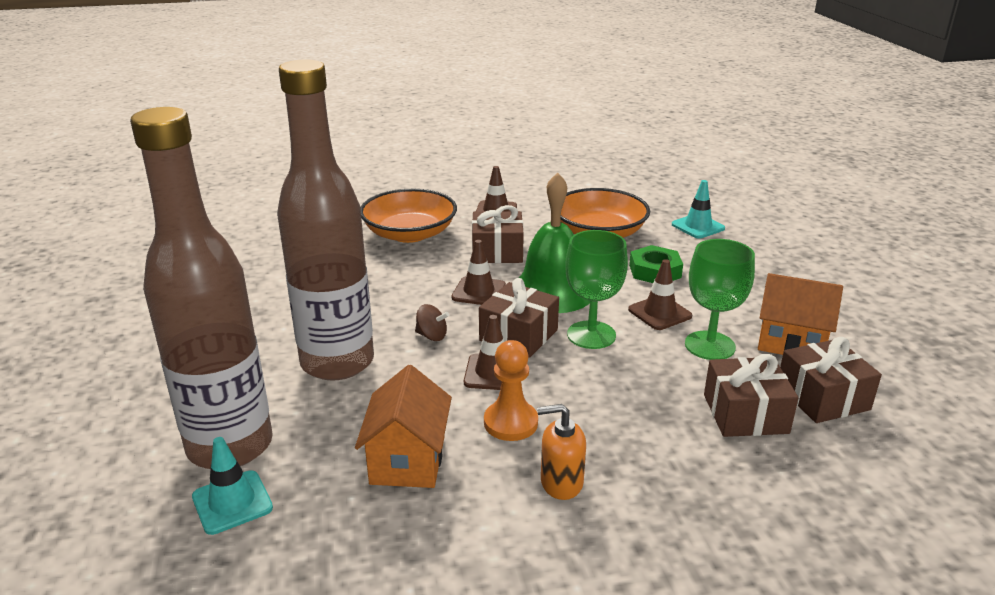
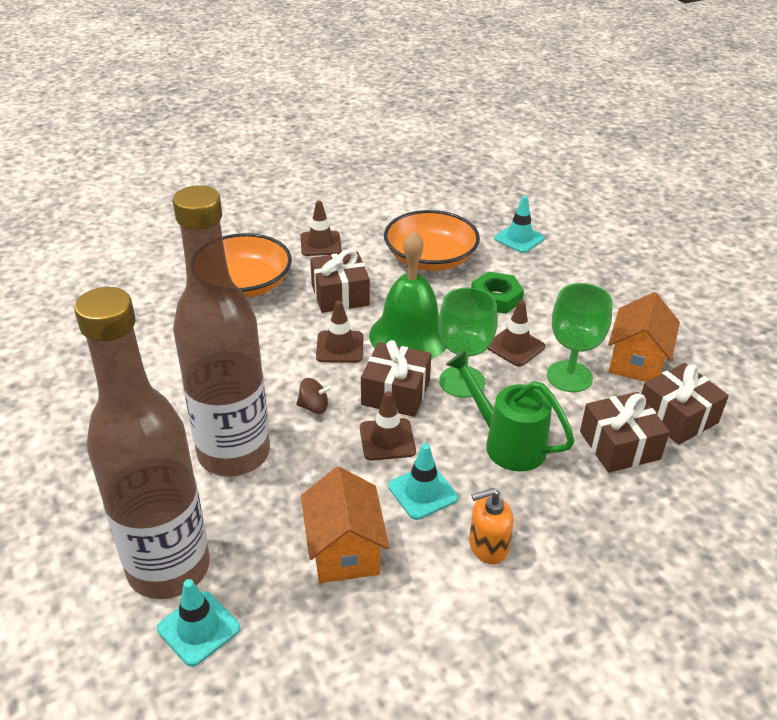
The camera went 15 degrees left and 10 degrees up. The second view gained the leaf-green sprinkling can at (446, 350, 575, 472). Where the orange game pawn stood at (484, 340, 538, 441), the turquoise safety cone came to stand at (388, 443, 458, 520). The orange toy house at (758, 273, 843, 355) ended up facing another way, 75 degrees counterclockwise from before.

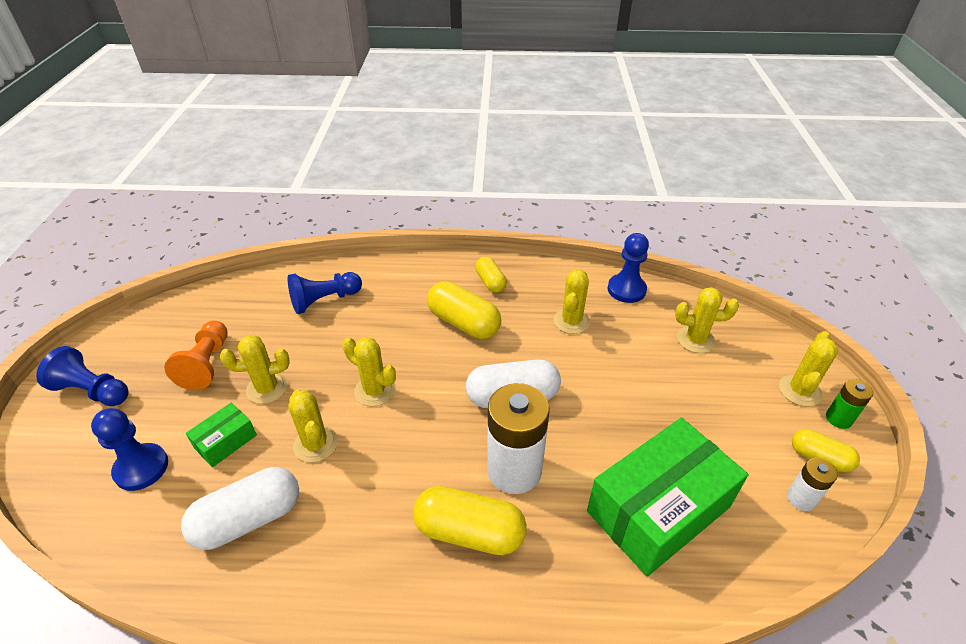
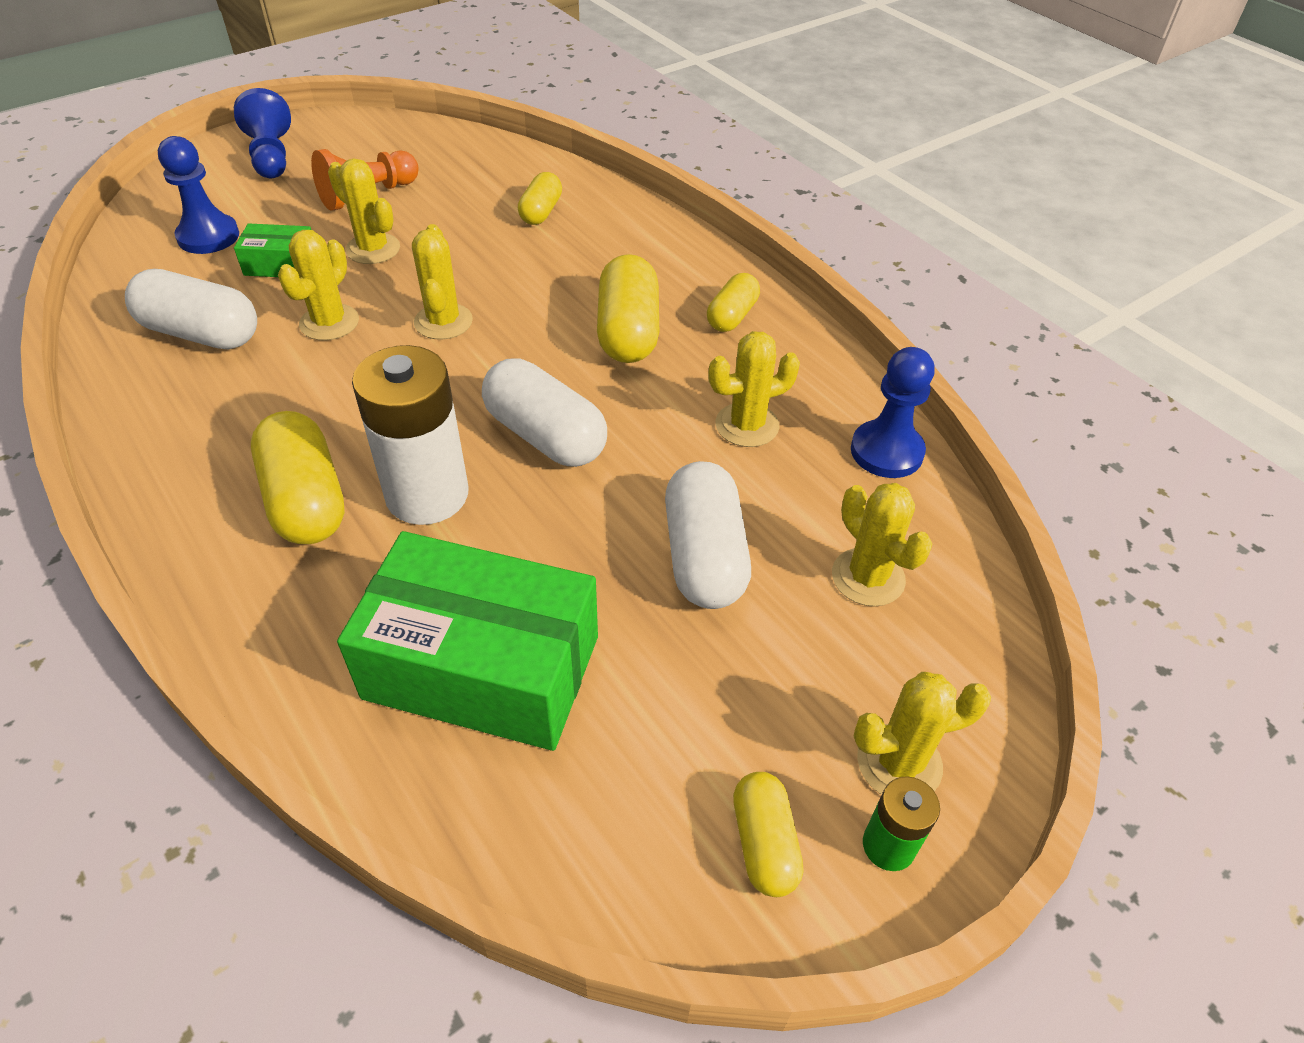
The camera went 50 degrees right and 5 degrees up. The second view lost the snow-white AA battery at (787, 458, 838, 511). The second view gained the snow-white capsule at (665, 461, 751, 609). Where the cobalt game pawn stood at (288, 272, 362, 314), the bright yellow capsule came to stand at (518, 172, 562, 225).

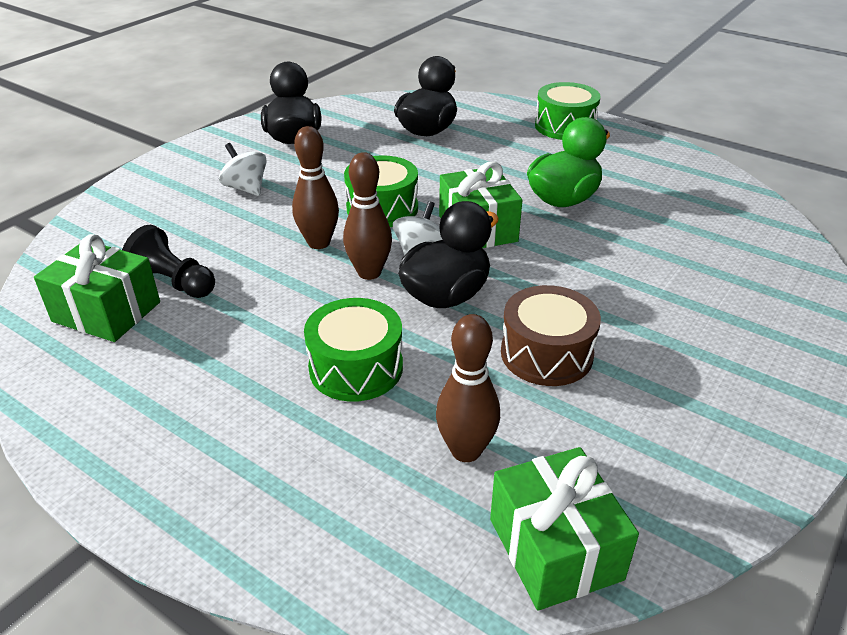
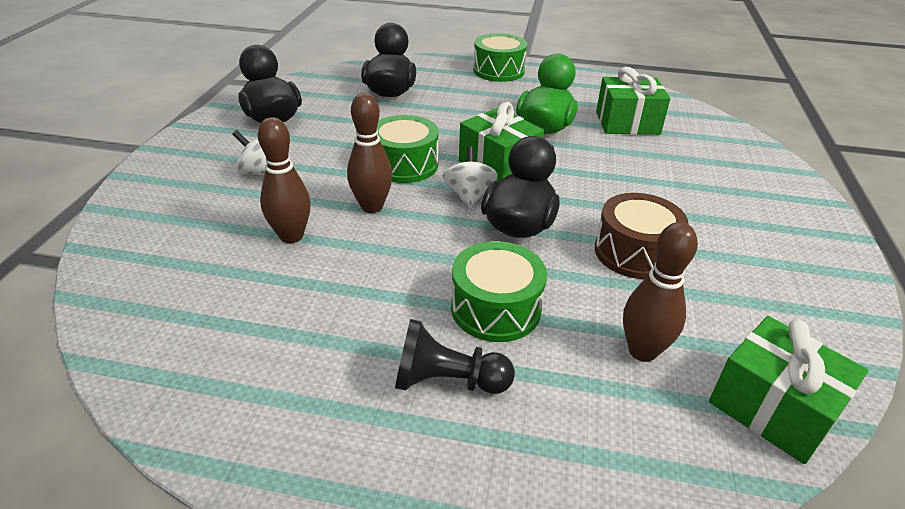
The camera went 25 degrees left and 0 degrees up. The leaf-green wrapped gift ended up elsewhere, having gone from (34, 234, 160, 342) to (596, 67, 670, 135). The jet-black game pawn ended up elsewhere, having gone from (122, 225, 215, 298) to (395, 319, 515, 394). The brown skittle ended up elsewhere, having gone from (343, 152, 392, 280) to (258, 117, 311, 243).

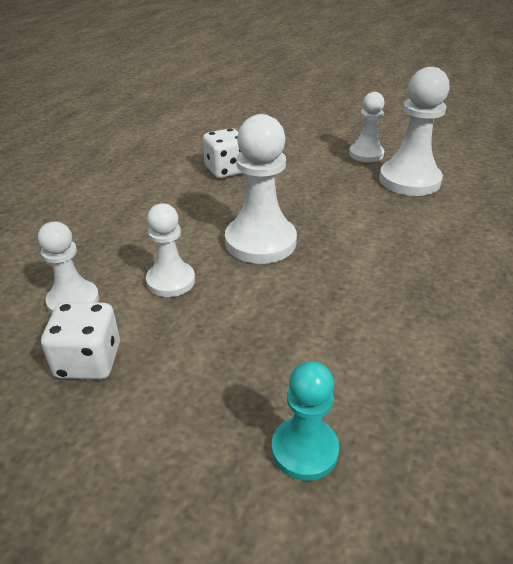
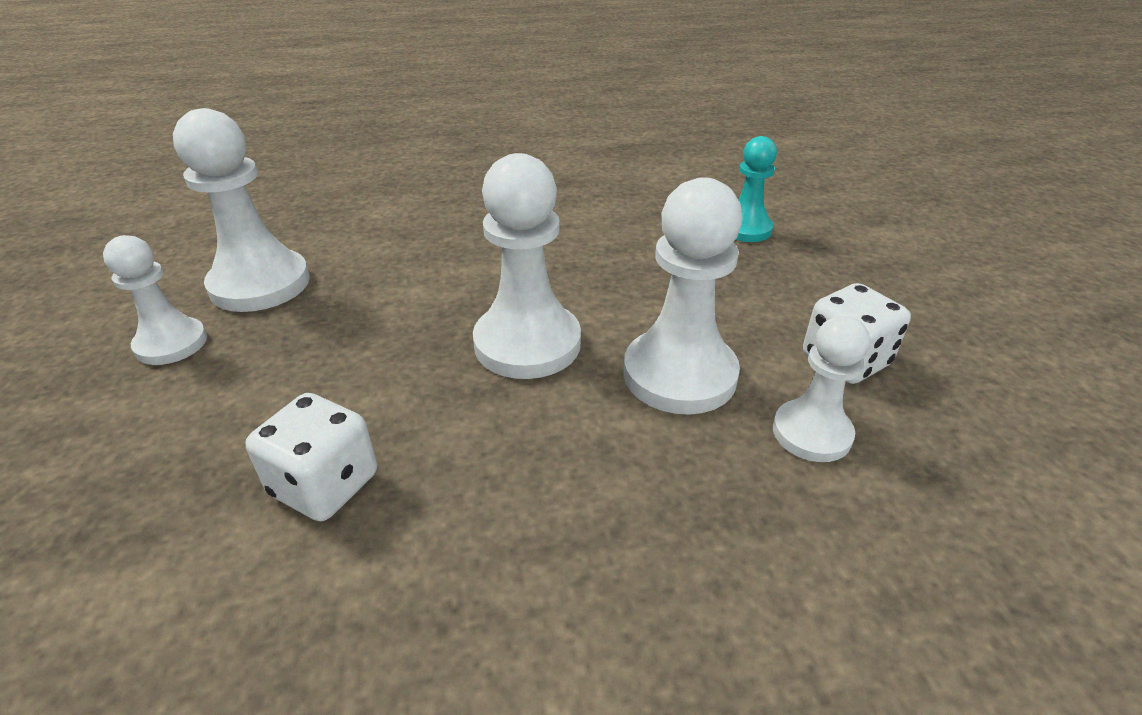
The camera went 125 degrees left and 0 degrees up. The size of the snow-white game pawn at (146, 203, 195, 297) changed by a factor of 1.63.

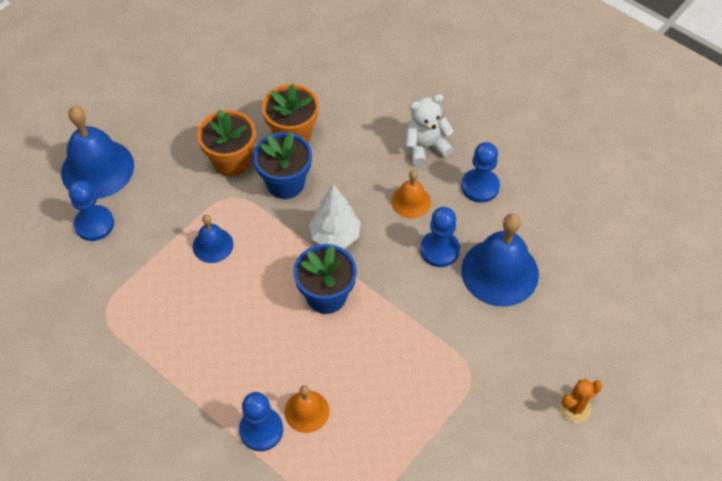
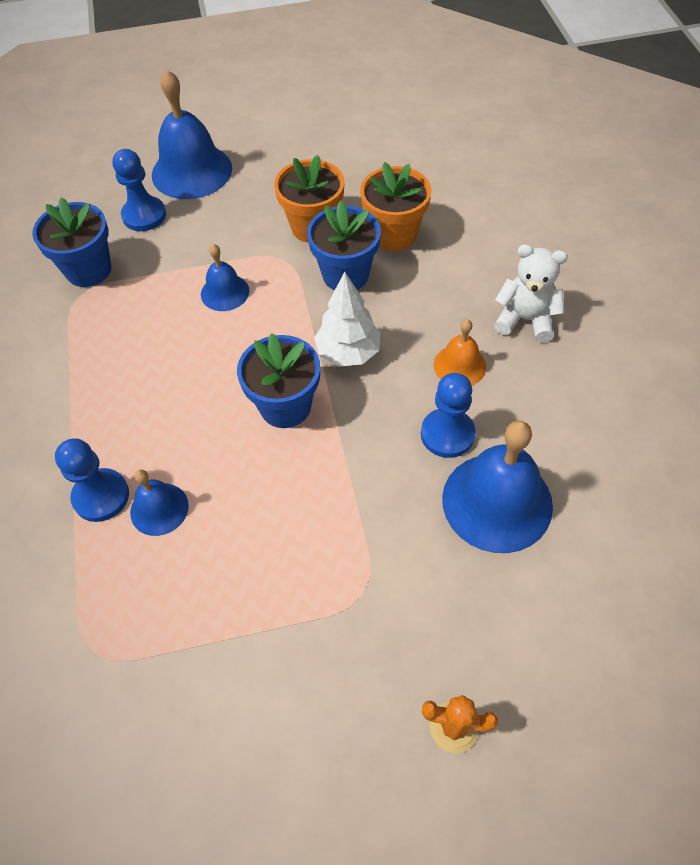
The camera went 40 degrees right and 0 degrees up. The second view lost the cobalt game pawn at (461, 142, 500, 203). The second view gained the cobalt potted plant at (32, 197, 111, 287). What was the orange school bell at (284, 385, 329, 433) turned into the cobalt school bell at (130, 470, 189, 536).

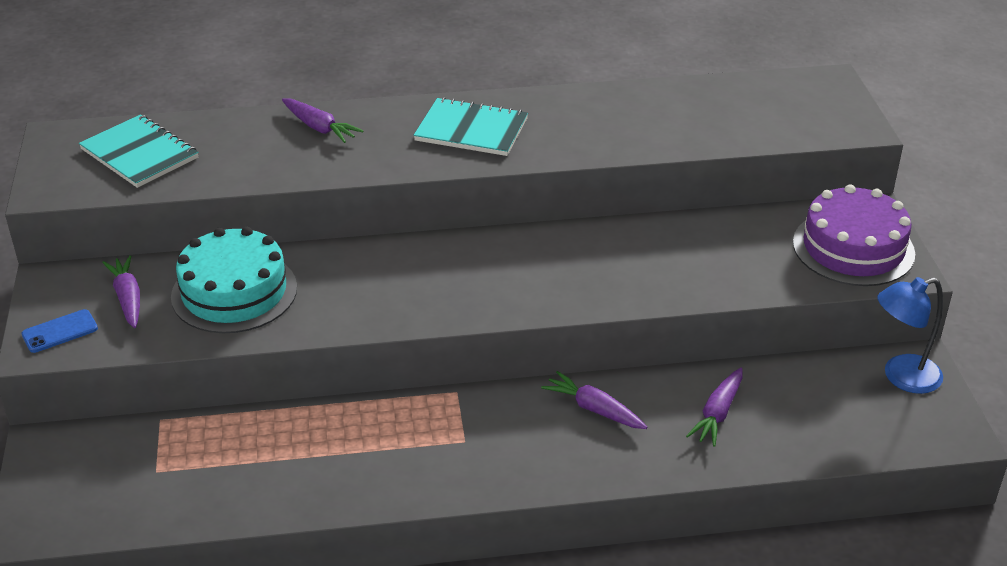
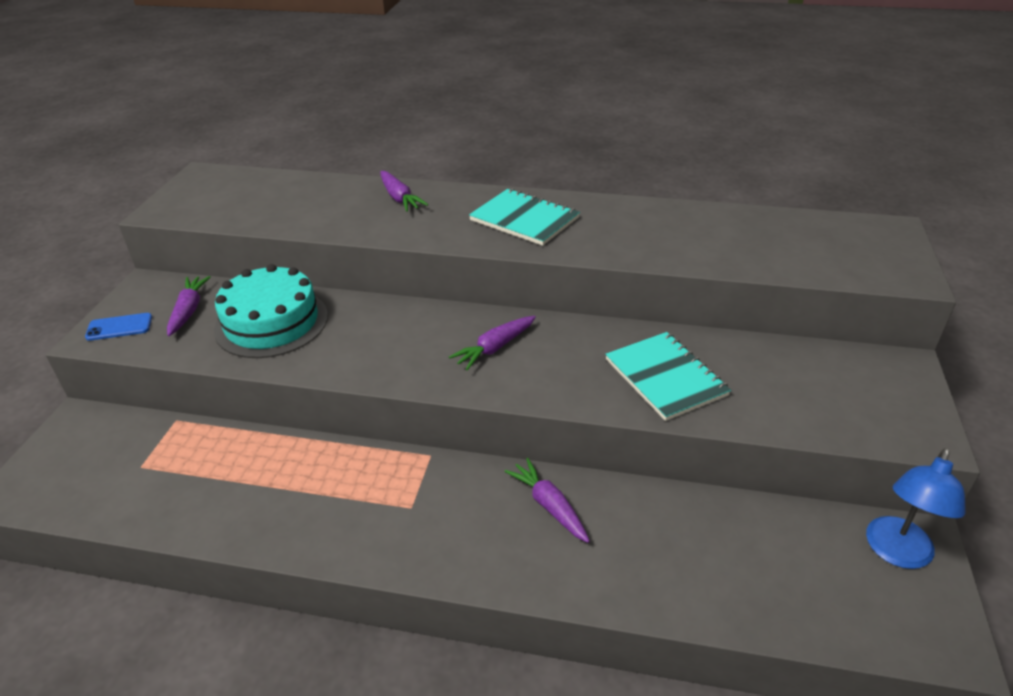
The camera went 20 degrees right and 0 degrees up. The second view lost the violet layer cake at (793, 184, 915, 286). The turquoise notebook ended up elsewhere, having gone from (79, 114, 199, 188) to (605, 332, 731, 421). The violet carrot ended up elsewhere, having gone from (686, 368, 743, 447) to (449, 316, 536, 370). The cobalt desk lamp at (877, 277, 943, 394) ended up facing another way, 60 degrees counterclockwise from before.

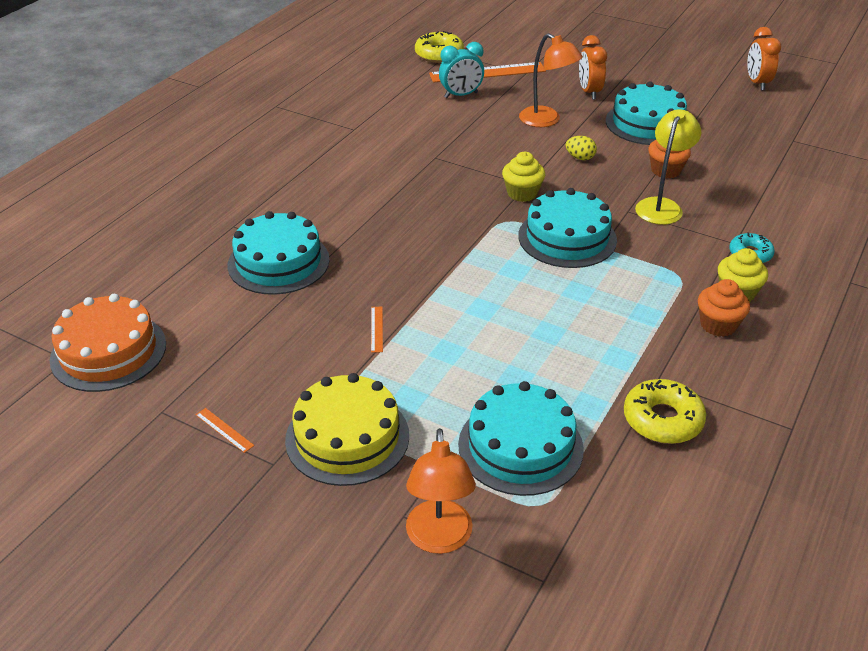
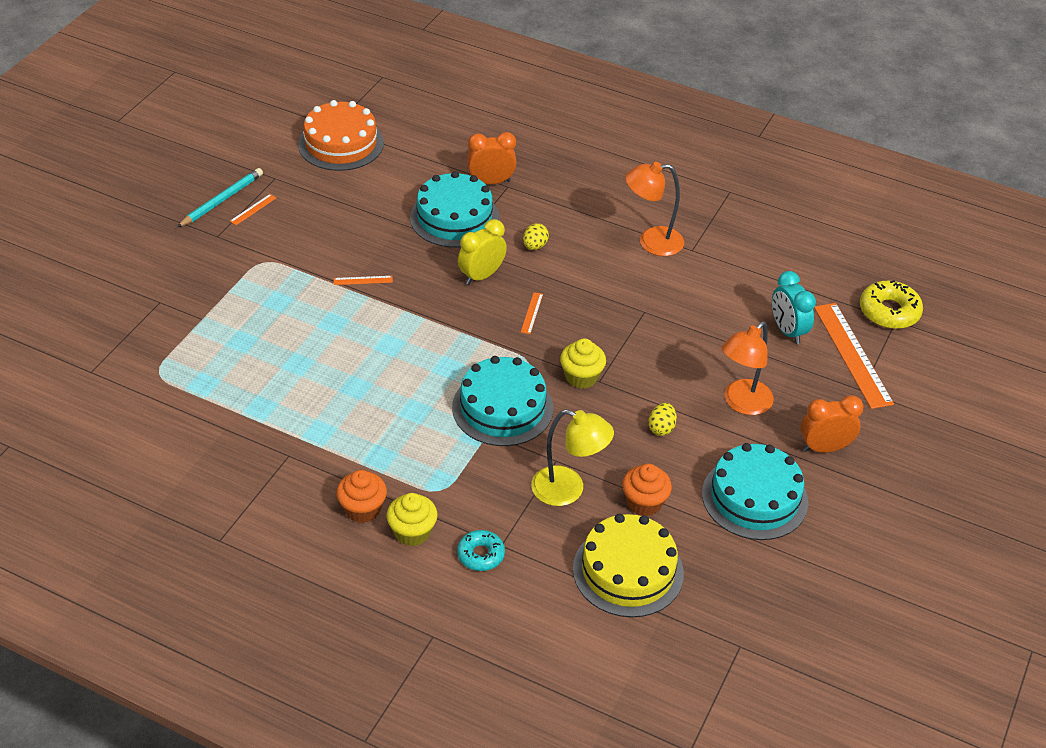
The camera went 85 degrees right and 5 degrees up. The second view lost the turquoise layer cake at (458, 381, 584, 496). The second view lost the bright yellow doughnut at (624, 379, 706, 444). The second view gained the turquoise lead pencil at (177, 168, 263, 227). The second view gained the bright yellow clock at (458, 219, 507, 285). The second view gained the orange measuring stick at (521, 292, 543, 334). The second view gained the bright yellow egg shape at (523, 223, 549, 250). The bright yellow layer cake ended up elsewhere, having gone from (285, 373, 409, 486) to (573, 514, 684, 617). The orange desk lamp ended up elsewhere, having gone from (406, 428, 476, 554) to (625, 162, 684, 256). The orange clock ended up elsewhere, having gone from (747, 27, 781, 91) to (467, 132, 517, 184).

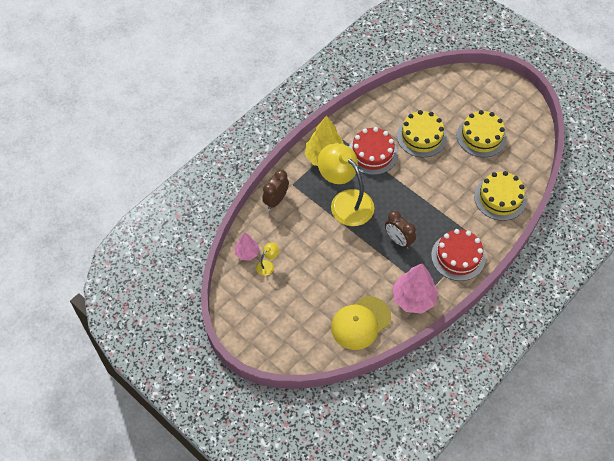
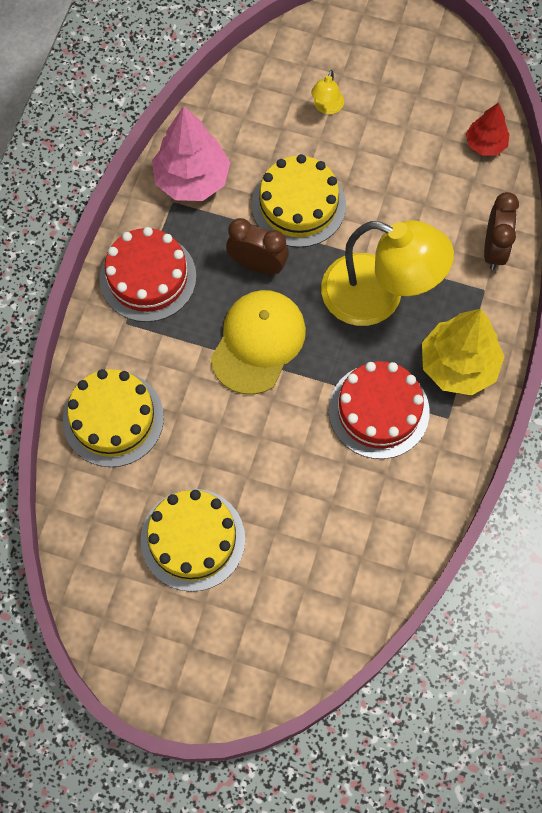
The camera went 155 degrees right and 10 degrees up. The bright yellow desk lamp ended up elsewhere, having gone from (256, 242, 279, 276) to (311, 70, 344, 114). The bright yellow peaked cap ended up elsewhere, having gone from (331, 296, 391, 350) to (210, 290, 306, 395). The bright yellow layer cake ended up elsewhere, having gone from (397, 110, 447, 157) to (251, 154, 346, 247). What was the rose-pink tree at (234, 232, 260, 261) turned into the scarlet tree at (466, 103, 510, 156).

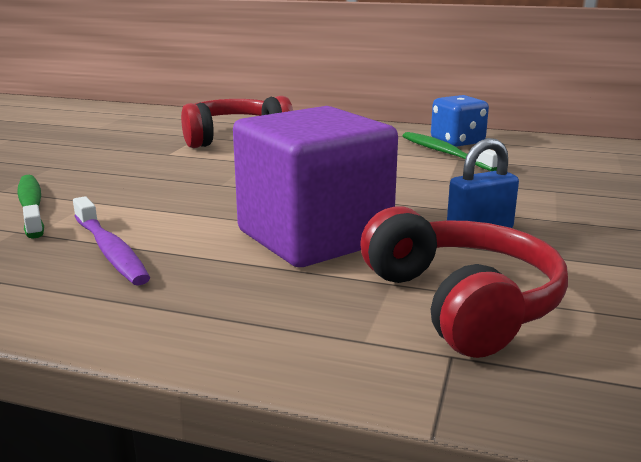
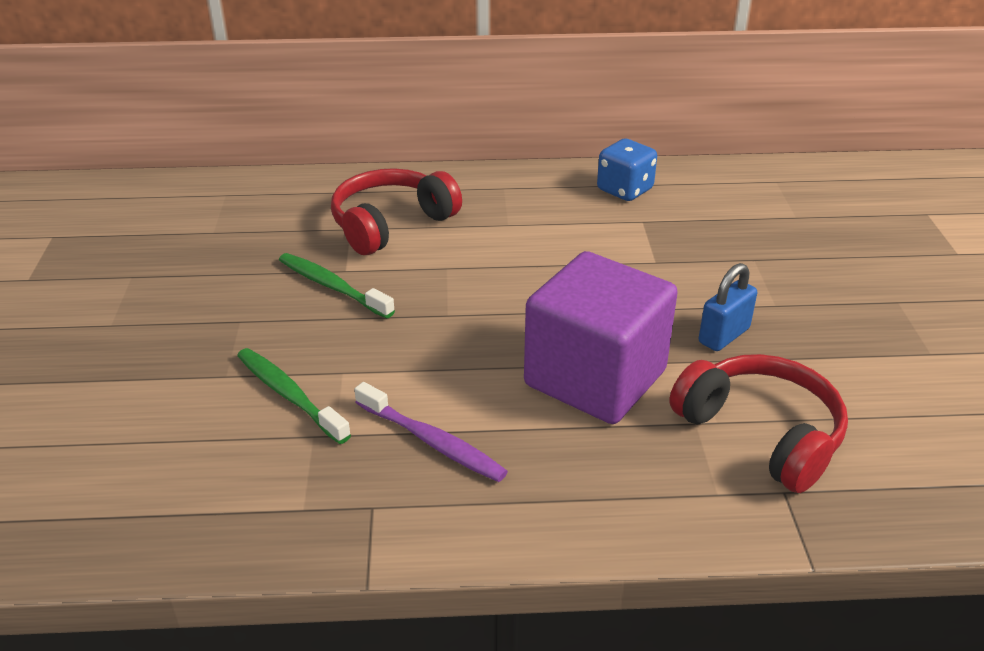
The camera went 20 degrees left and 15 degrees up. The leaf-green toothbrush ended up elsewhere, having gone from (403, 132, 498, 171) to (279, 253, 395, 319).

